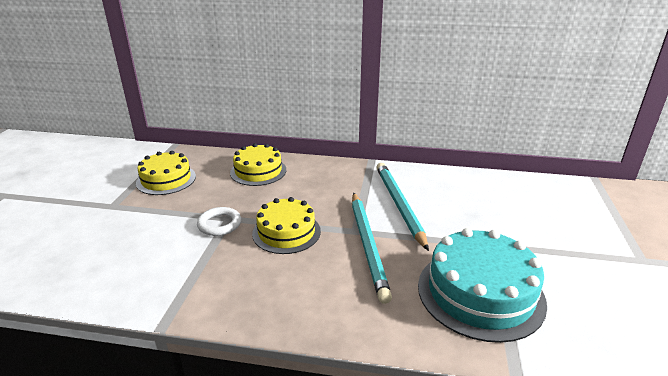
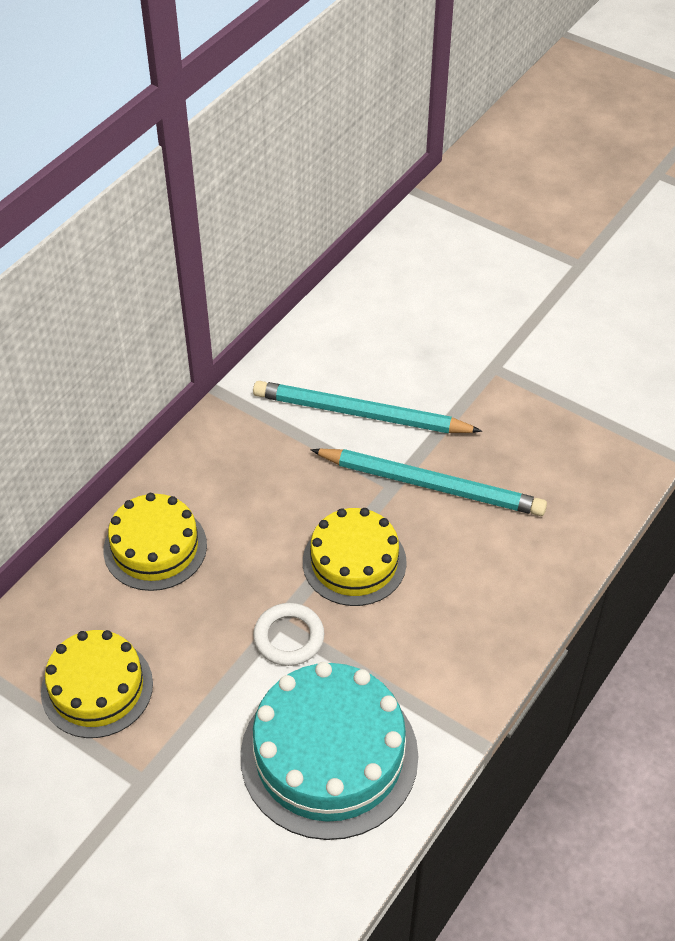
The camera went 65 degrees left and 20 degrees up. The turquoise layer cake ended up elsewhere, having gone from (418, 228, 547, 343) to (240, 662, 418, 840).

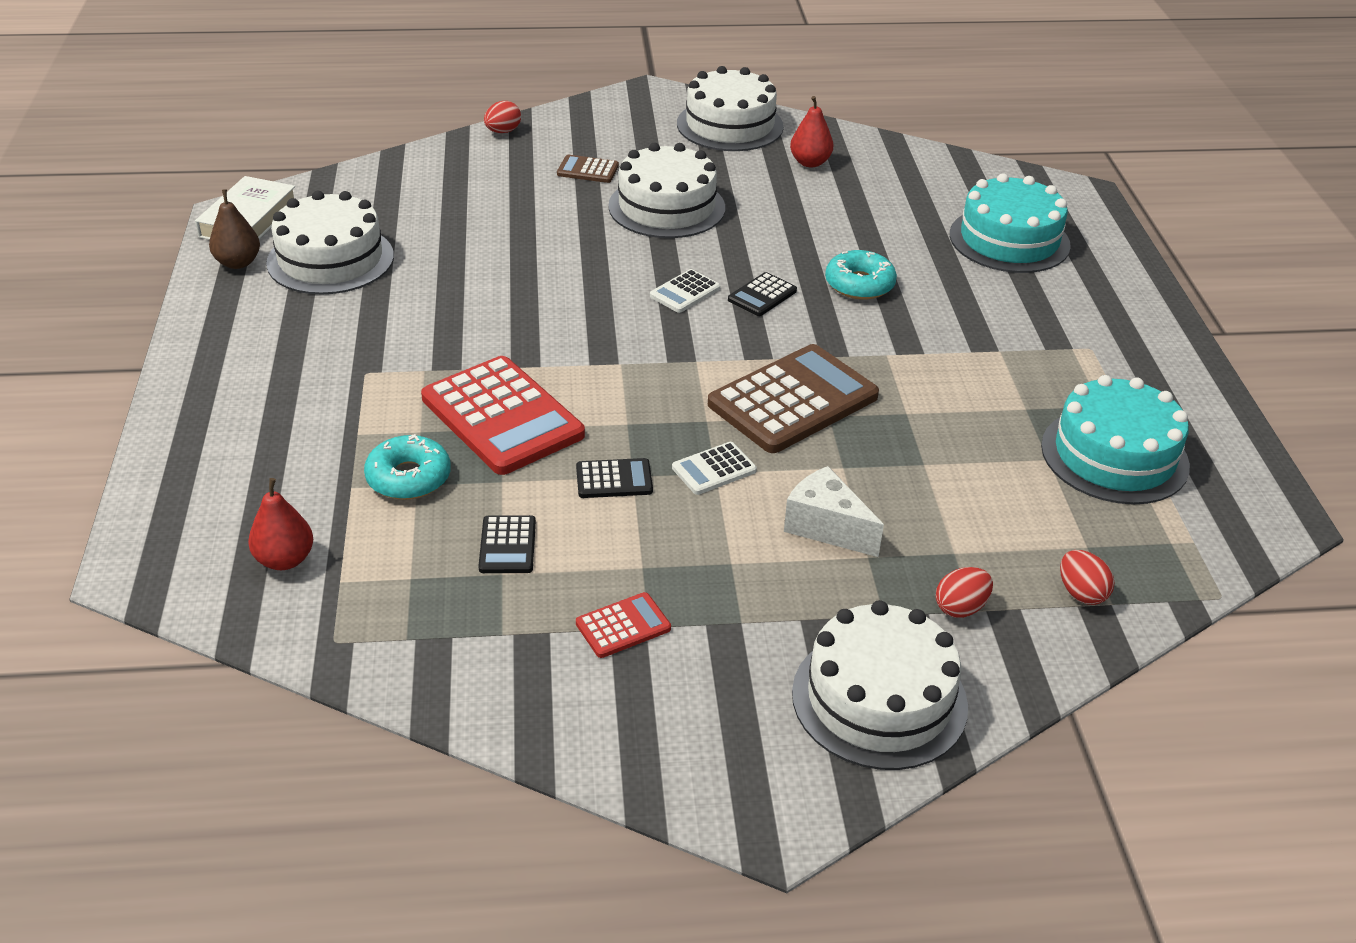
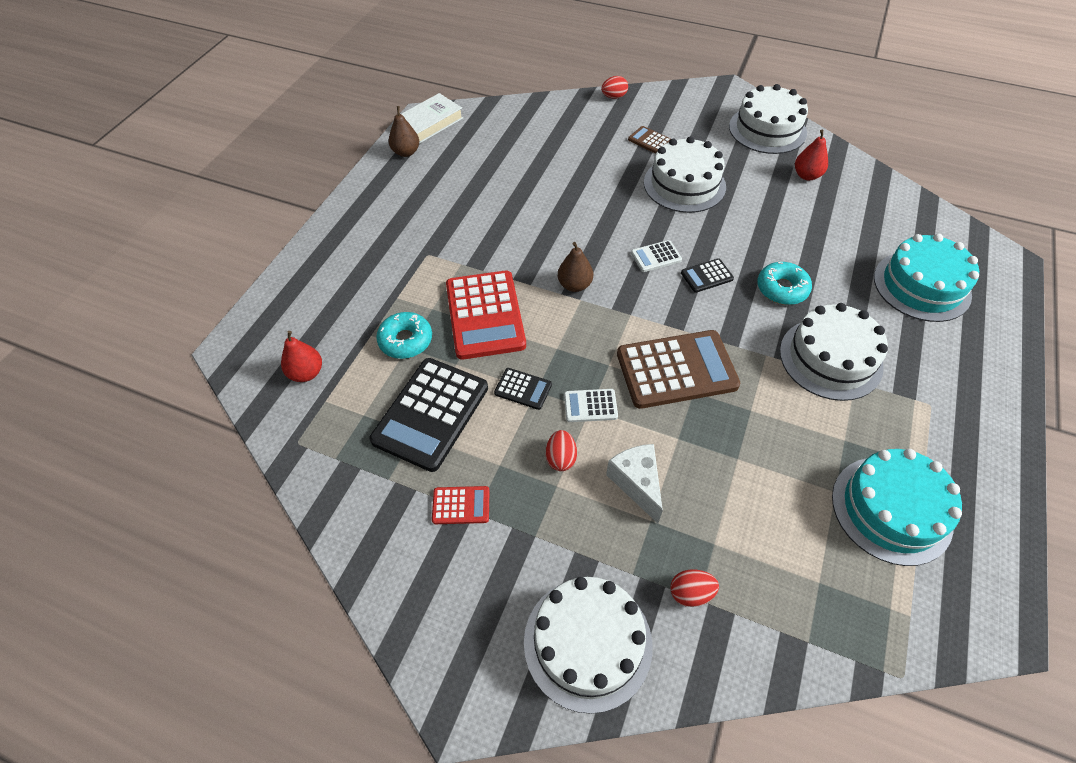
The camera went 30 degrees right and 15 degrees up. The second view gained the brown pear at (558, 242, 593, 292). The snow-white layer cake ended up elsewhere, having gone from (266, 191, 394, 295) to (780, 303, 888, 401). The scarlet egg shape ended up elsewhere, having gone from (1060, 550, 1115, 605) to (546, 430, 577, 471). The size of the jet-black pocket calculator at (478, 515, 536, 573) changed by a factor of 2.17.

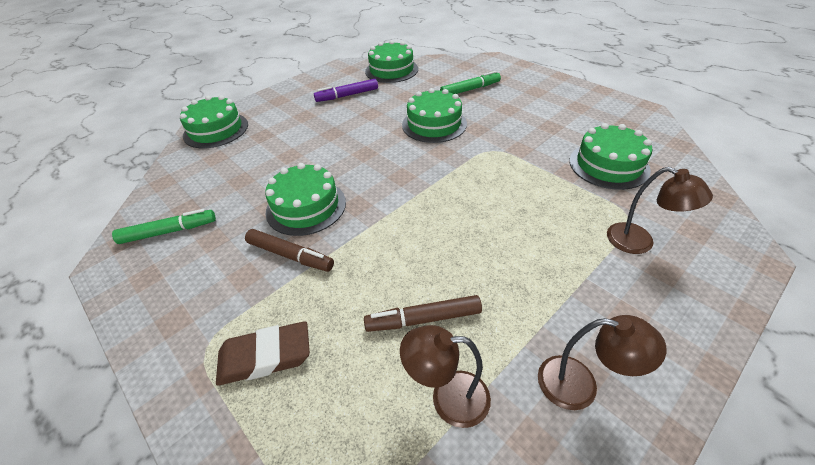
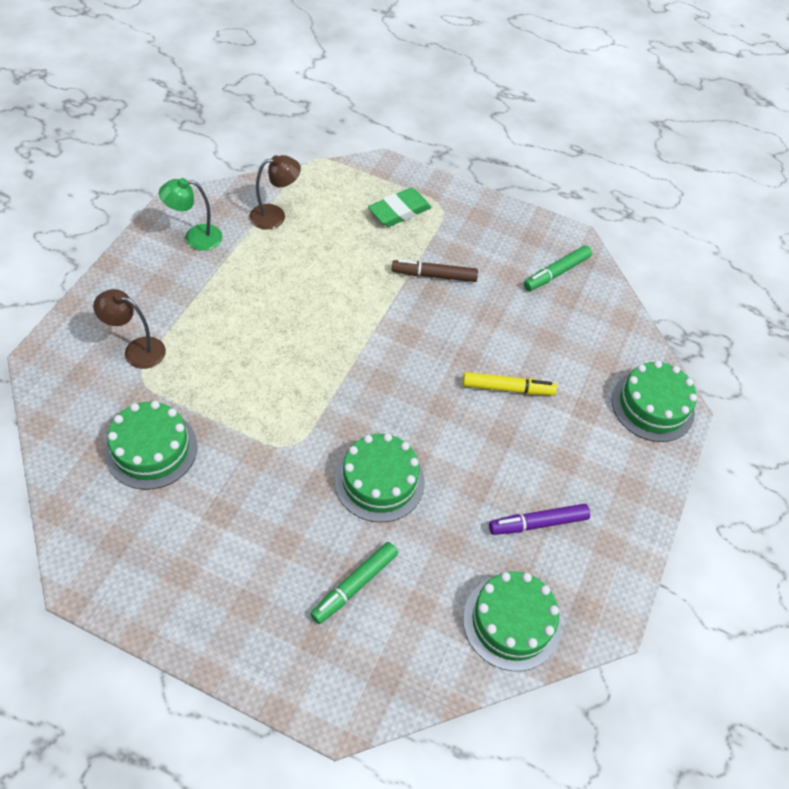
The camera went 150 degrees right and 10 degrees up. The second view lost the leaf-green layer cake at (265, 163, 346, 236). The second view lost the brown felt pen at (364, 295, 482, 332). The second view gained the bright yellow felt pen at (463, 372, 557, 395). What was the brown pencil eraser at (216, 321, 310, 386) turned into the leaf-green pencil eraser at (368, 188, 432, 227). What was the brown desk lamp at (538, 315, 667, 410) turned into the leaf-green desk lamp at (159, 178, 222, 251). The violet felt pen at (314, 79, 378, 102) ended up facing another way, 150 degrees counterclockwise from before.

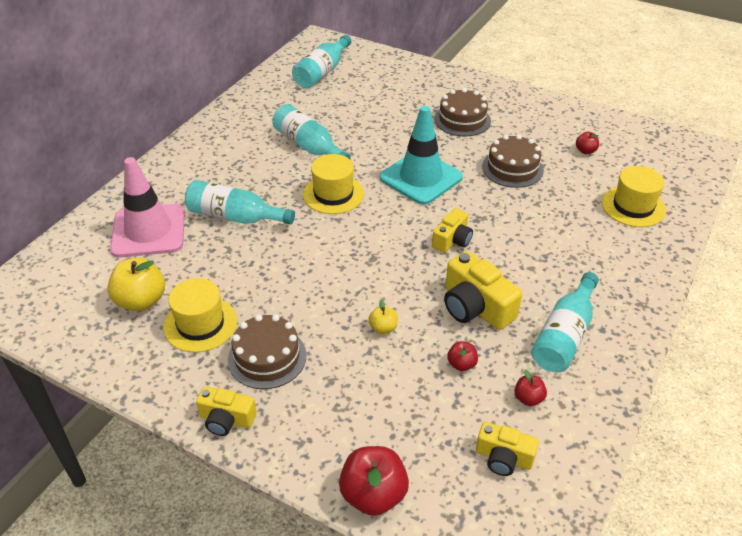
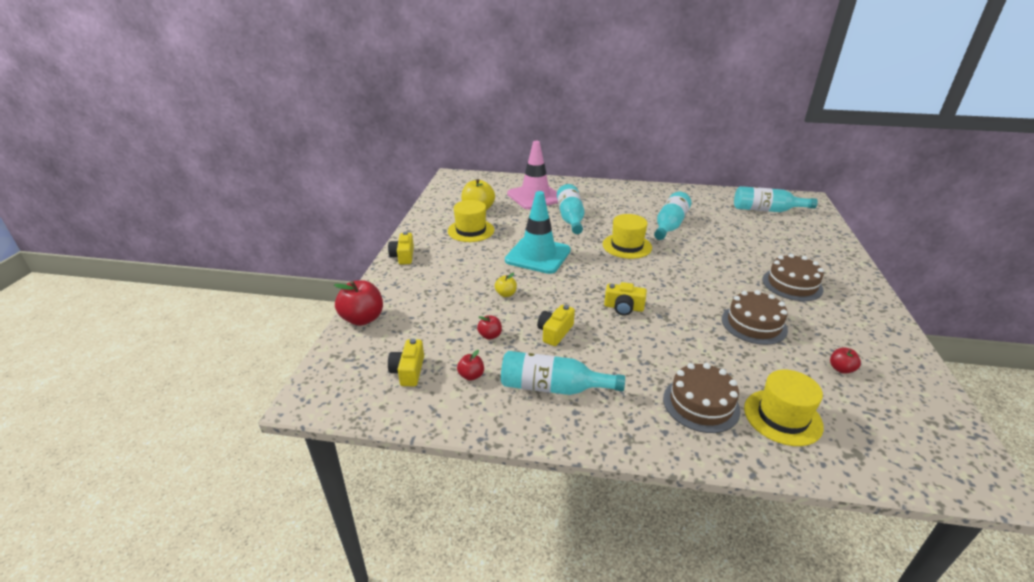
The camera went 70 degrees right and 10 degrees down. The brown layer cake ended up elsewhere, having gone from (228, 314, 306, 389) to (663, 363, 741, 433). The turquoise safety cone ended up elsewhere, having gone from (380, 106, 463, 205) to (505, 191, 571, 274). The size of the bright yellow photo camera at (444, 251, 522, 330) changed by a factor of 0.62.

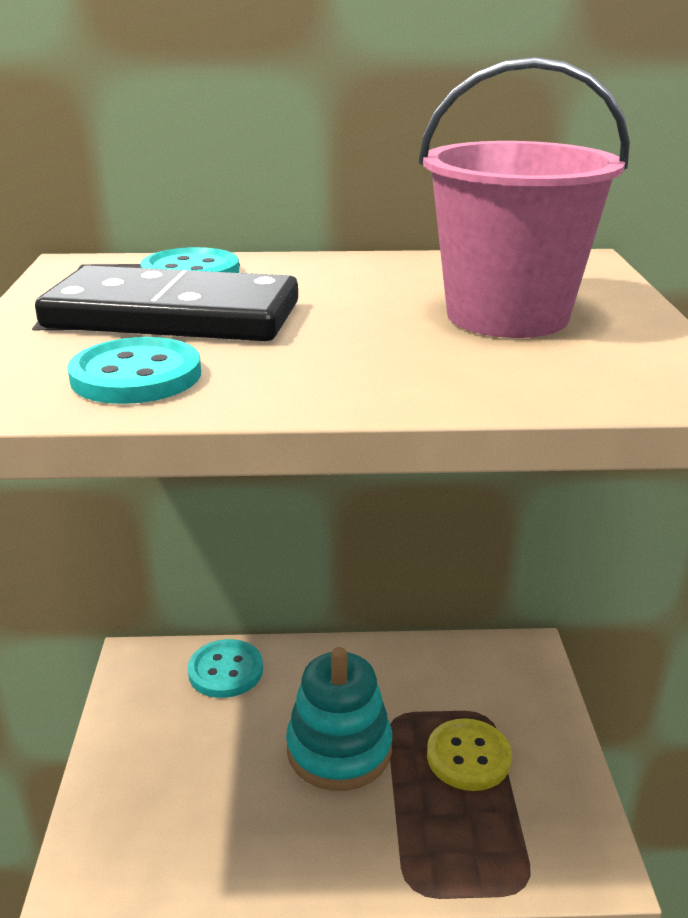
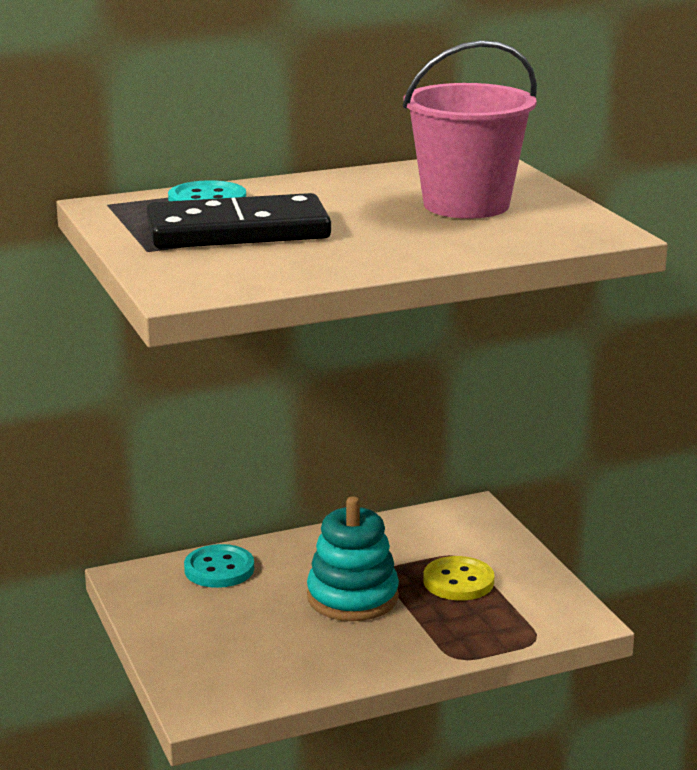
The camera went 20 degrees left and 5 degrees down. The second view lost the turquoise sewing button at (67, 337, 201, 404).

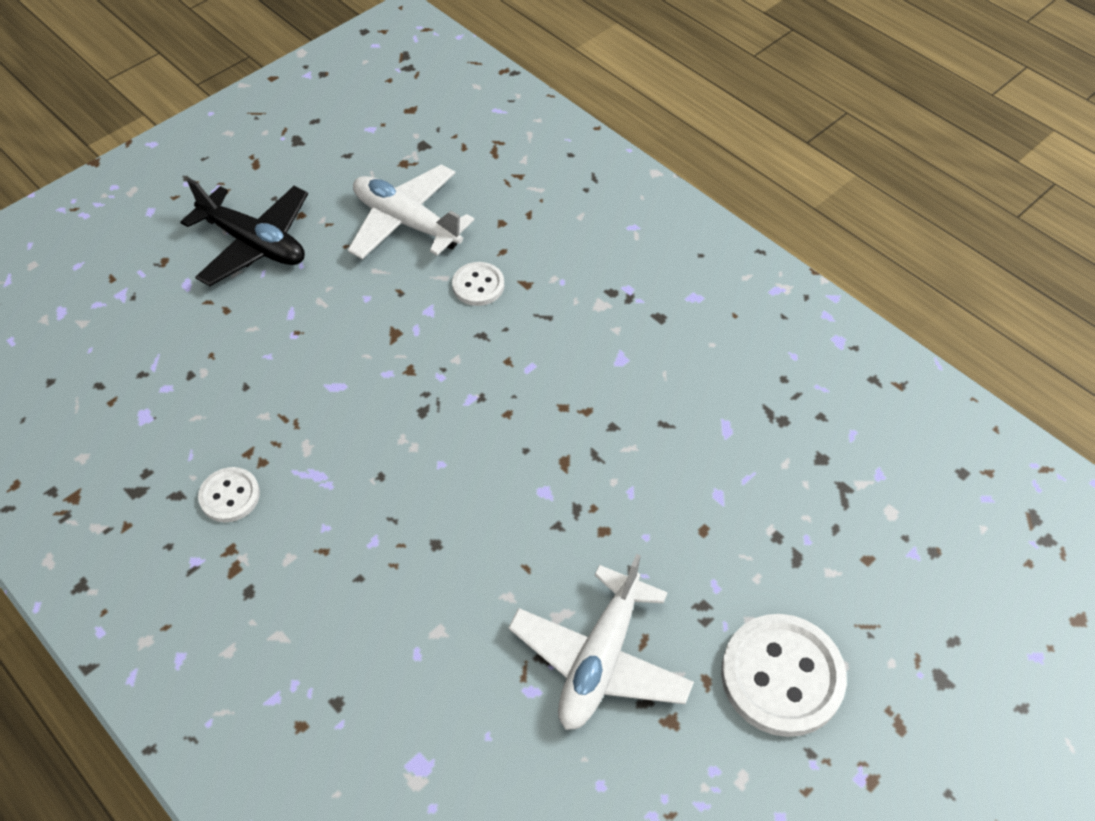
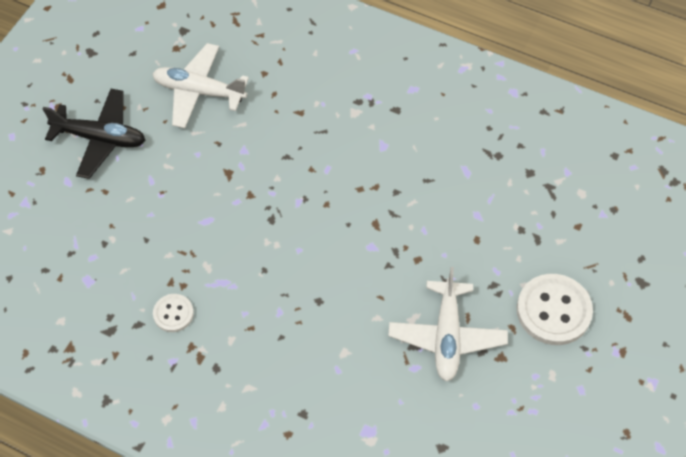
The camera went 20 degrees left and 5 degrees up. The second view lost the snow-white sewing button at (452, 262, 504, 306).

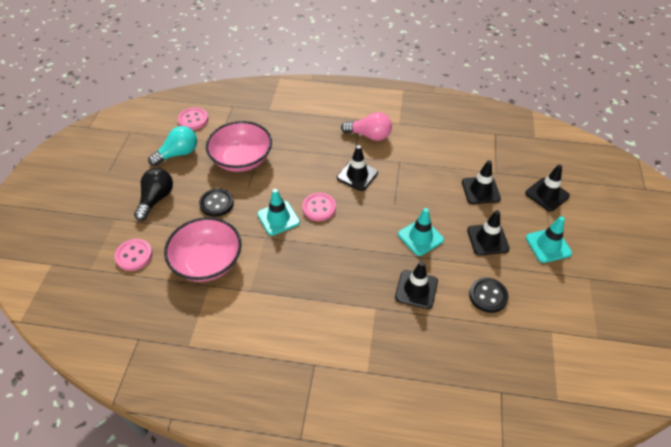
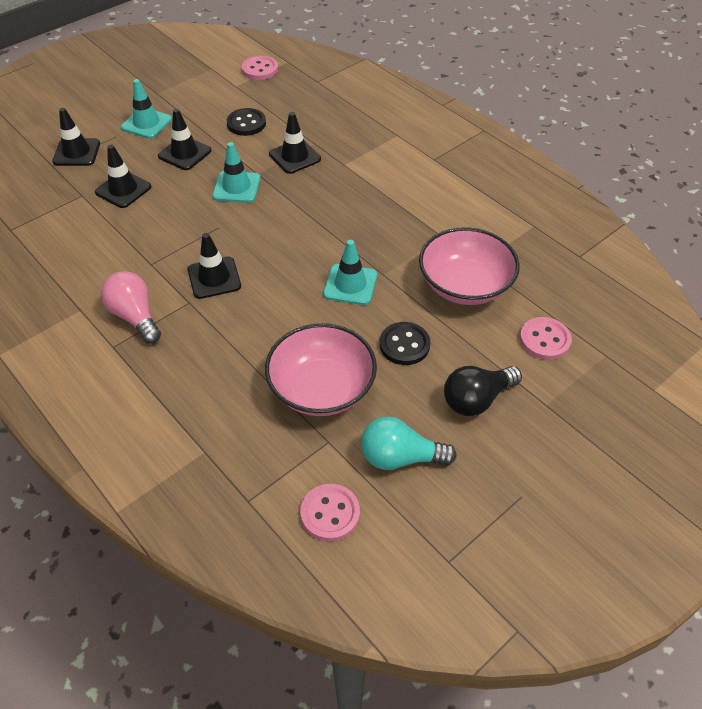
The camera went 140 degrees left and 0 degrees up. The rose-pink sewing button ended up elsewhere, having gone from (302, 193, 336, 221) to (242, 56, 278, 80).

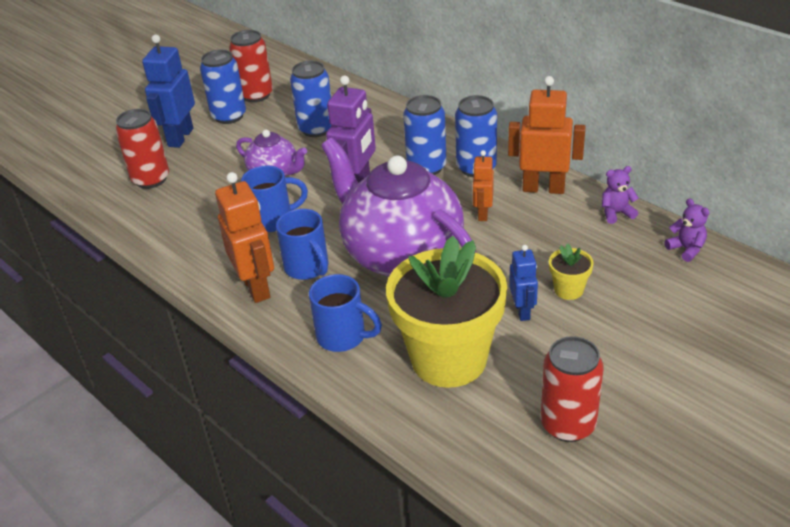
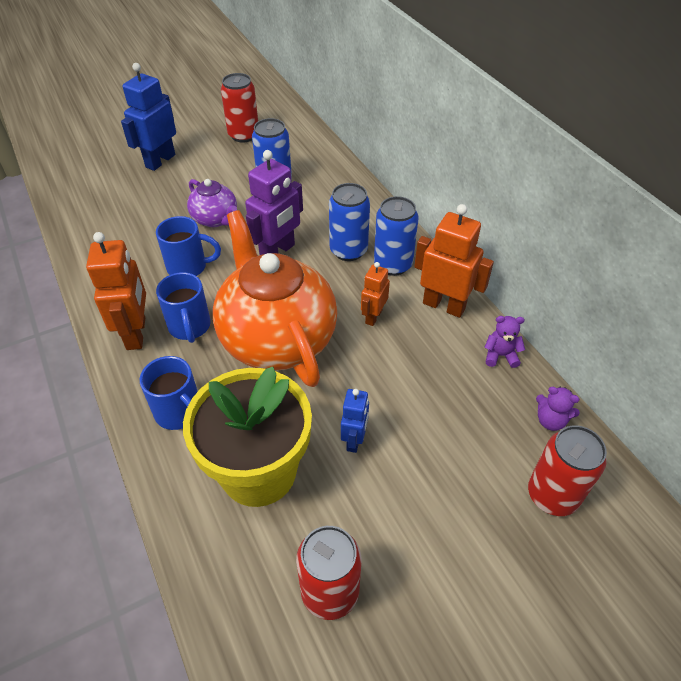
The camera went 15 degrees right and 10 degrees up. The second view lost the cobalt can at (200, 50, 246, 124). The second view lost the bright yellow potted plant at (549, 243, 594, 300). The scarlet can ended up elsewhere, having gone from (115, 109, 169, 189) to (528, 425, 607, 516). What was the violet tea pot at (321, 138, 476, 276) turned into the orange tea pot at (213, 210, 337, 387). The violet stuffed bear at (664, 199, 710, 262) ended up facing another way, 135 degrees clockwise from before.

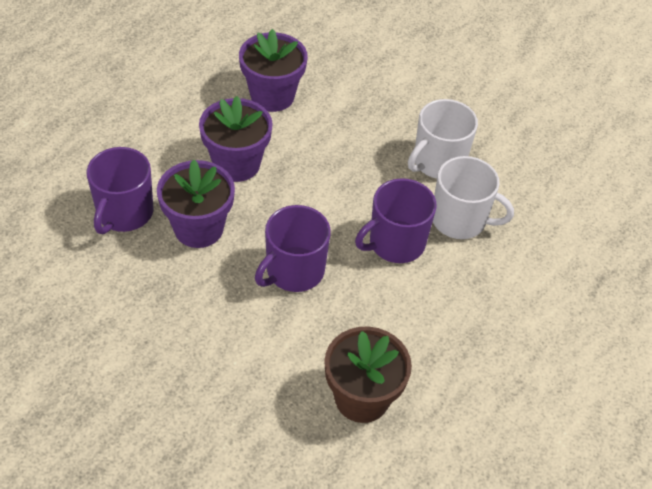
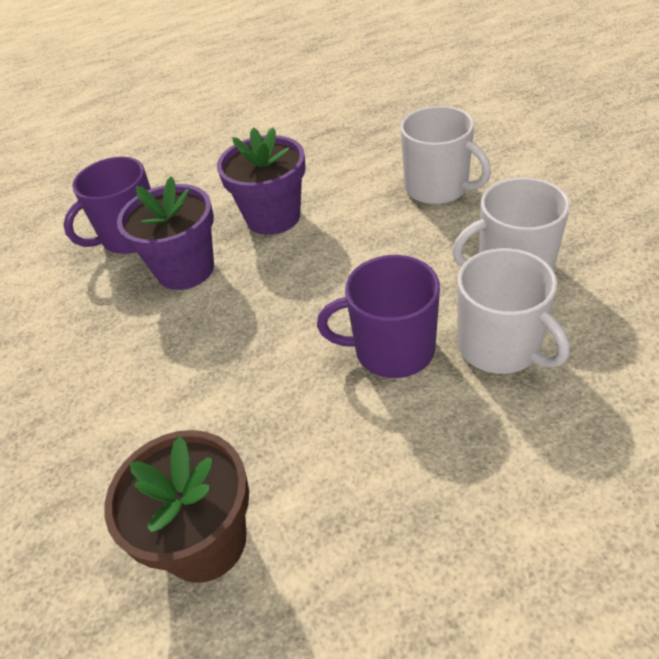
The camera went 40 degrees right and 5 degrees down. The second view lost the violet potted plant at (239, 29, 308, 112). The second view lost the violet tea mug at (255, 205, 331, 292). The second view gained the snow-white tea mug at (400, 106, 491, 204).

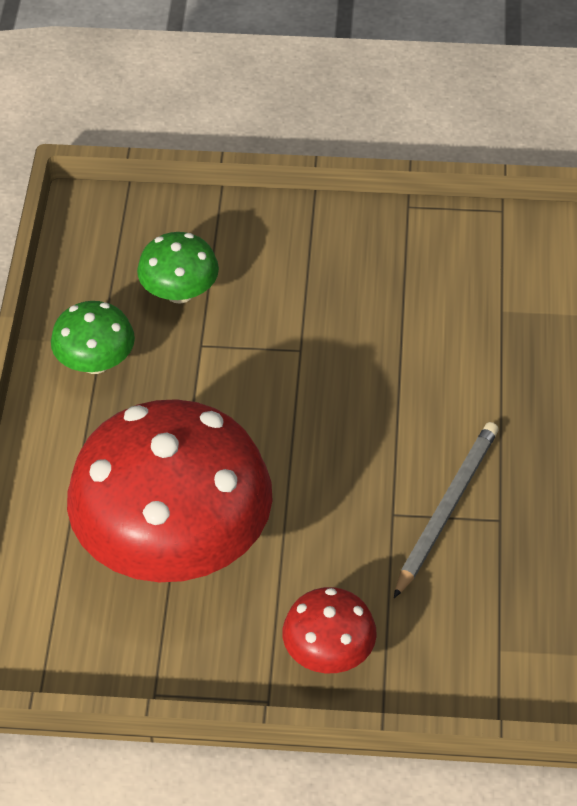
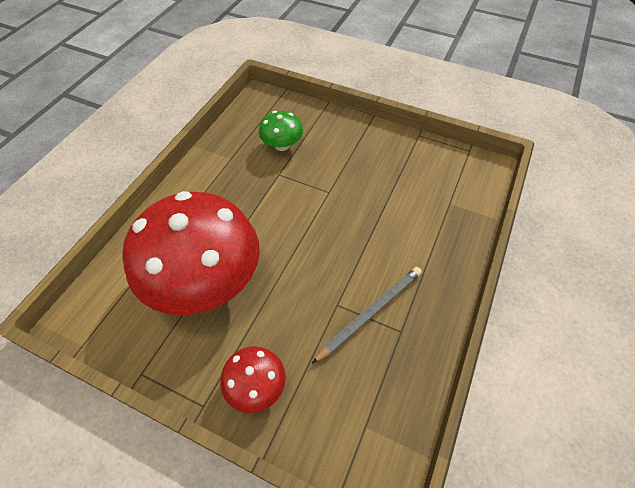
The camera went 20 degrees right and 5 degrees up. The second view lost the leaf-green toadstool at (51, 301, 135, 374).

